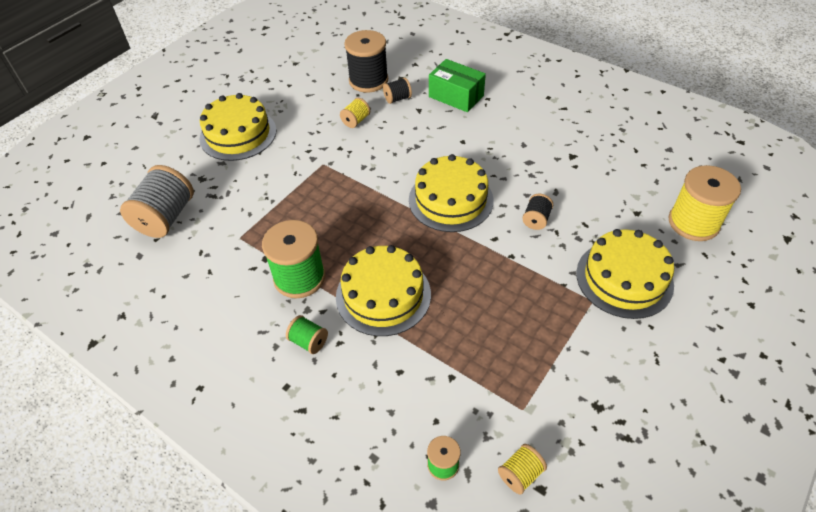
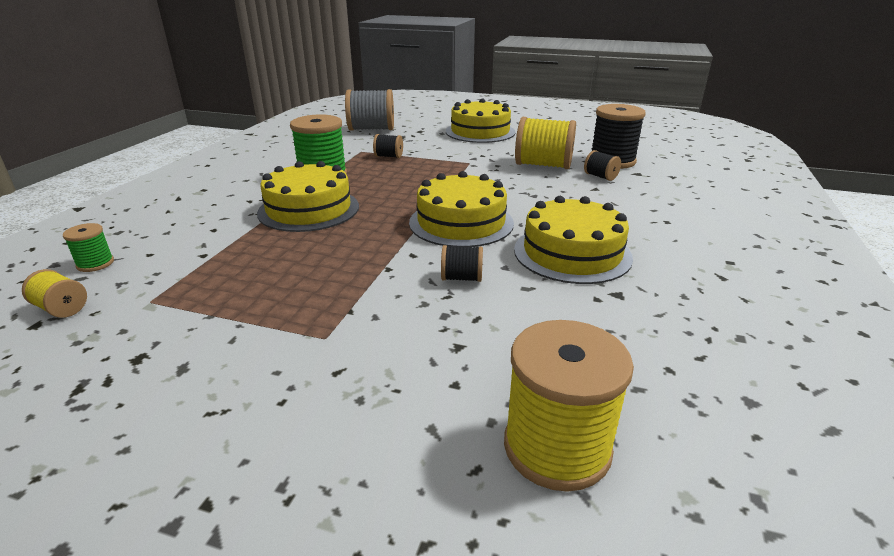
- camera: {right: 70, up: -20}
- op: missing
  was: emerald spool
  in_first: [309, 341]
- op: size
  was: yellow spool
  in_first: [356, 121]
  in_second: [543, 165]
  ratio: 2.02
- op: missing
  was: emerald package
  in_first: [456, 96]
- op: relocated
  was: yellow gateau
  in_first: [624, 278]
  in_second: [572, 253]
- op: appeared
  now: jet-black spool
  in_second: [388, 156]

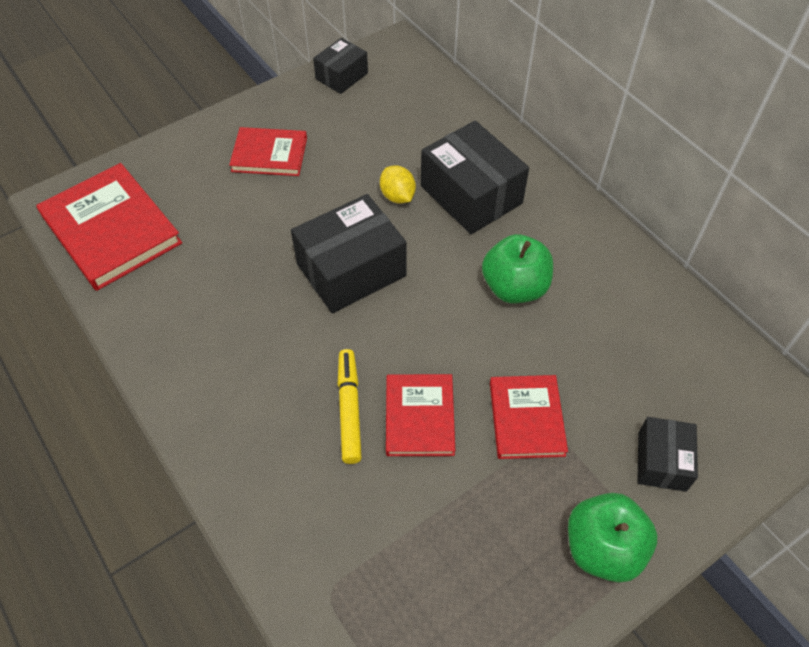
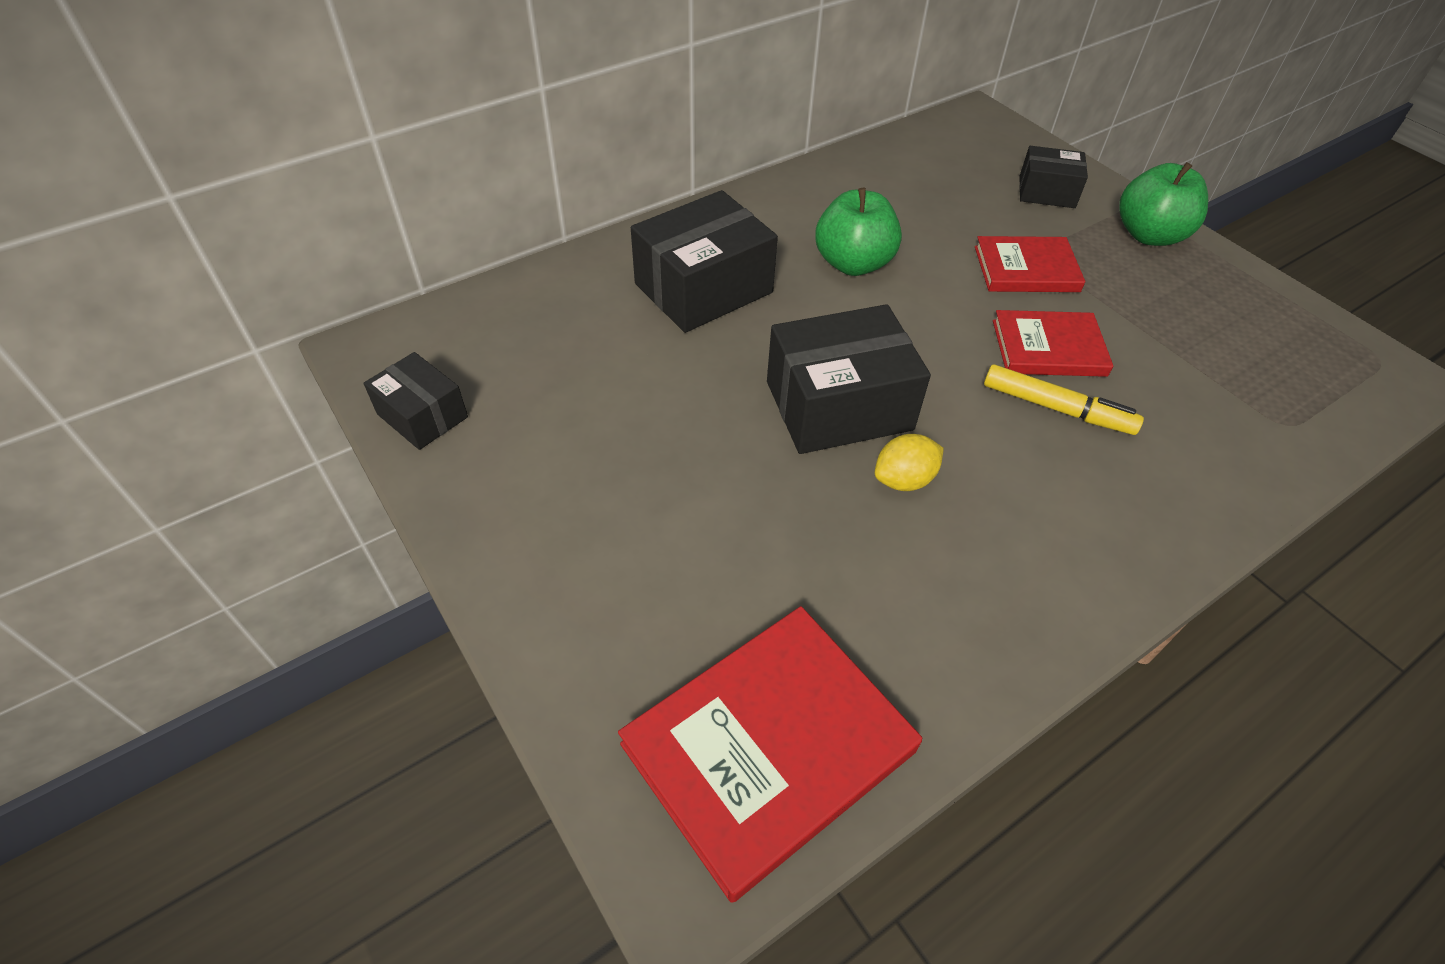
- camera: {right: -90, up: -5}
- op: missing
  was: crimson hardback
  in_first: [269, 154]
- op: spun
  was: jet-black package
  in_first: [351, 270]
  in_second: [838, 405]
  clockwise: -75
- op: spun
  was: yellow marker
  in_first: [349, 409]
  in_second: [1057, 408]
  clockwise: -150
- op: relocated
  was: yellow lemon
  in_first: [397, 196]
  in_second: [904, 480]

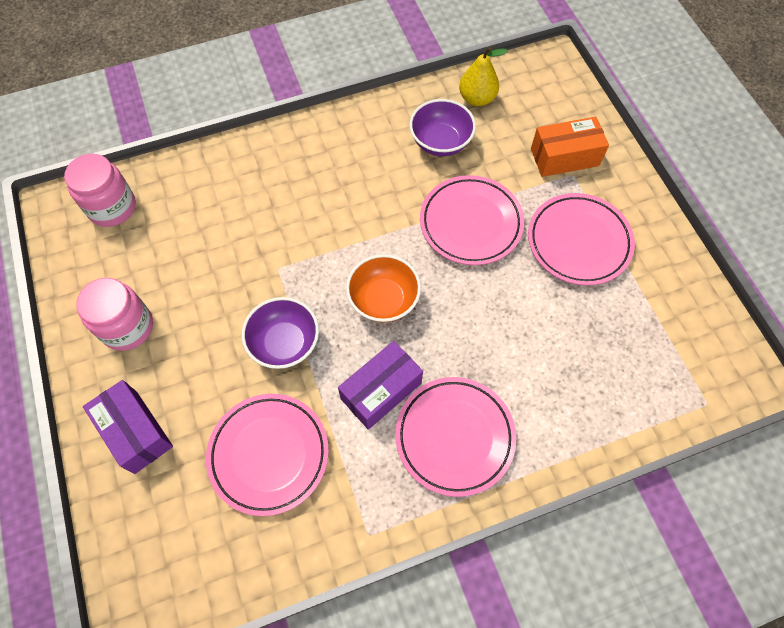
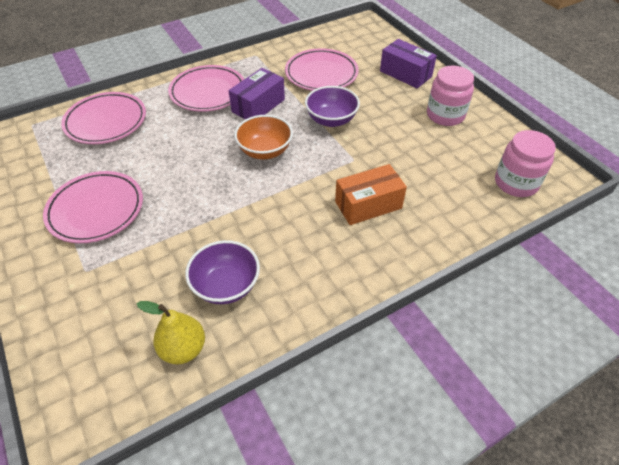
- camera: {right: 170, up: -15}
- op: relocated
  was: pink plate
  in_first: [471, 223]
  in_second: [106, 122]
- op: relocated
  was: bright orange package
  in_first: [564, 157]
  in_second: [368, 205]

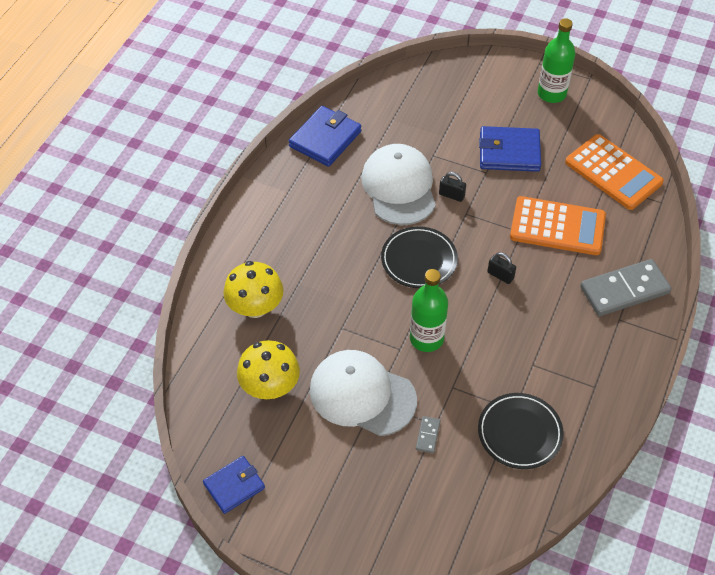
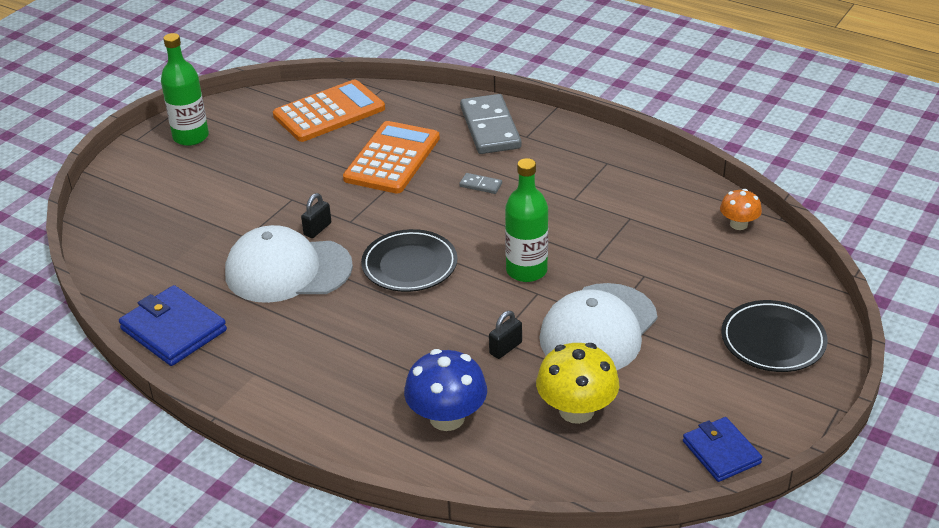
- camera: {right: -80, up: -15}
- op: colour
  was: yellow fungus
  now: blue fungus
  in_first: [255, 307]
  in_second: [447, 417]
- op: relocated
  was: grey domino piece
  in_first: [428, 435]
  in_second: [480, 185]
- op: relocated
  was: jet-black plate
  in_first: [519, 433]
  in_second: [773, 340]
- op: missing
  was: blue wallet
  in_first: [509, 152]
- op: relocated
  was: jet-black lock
  in_first: [500, 275]
  in_second: [505, 348]
- op: appeared
  now: bright orange fungus
  in_second: [738, 224]

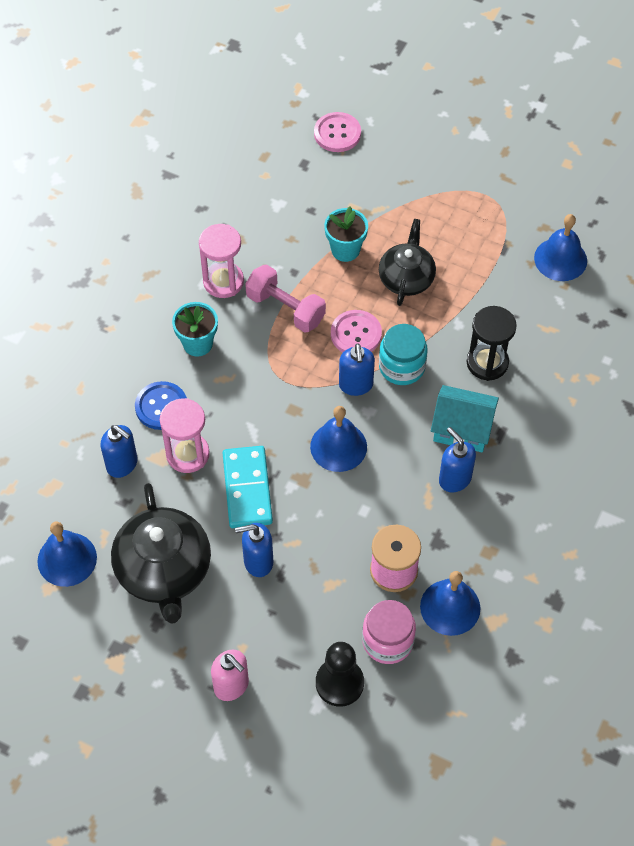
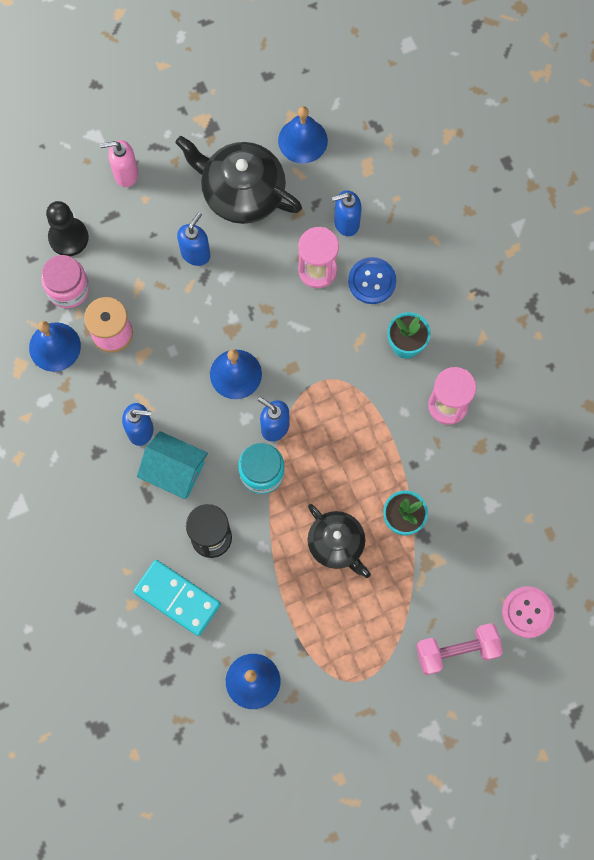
- camera: {right: 130, up: 15}
- op: relocated
  was: turquoise domino piece
  in_first: [247, 489]
  in_second: [177, 598]
- op: relocated
  was: pink dumbbell
  in_first: [285, 309]
  in_second: [456, 650]
- op: missing
  was: pink shirt button
  in_first: [356, 334]
- op: spun
  was: turquoise house
  in_first: [462, 428]
  in_second: [174, 471]
  clockwise: 60

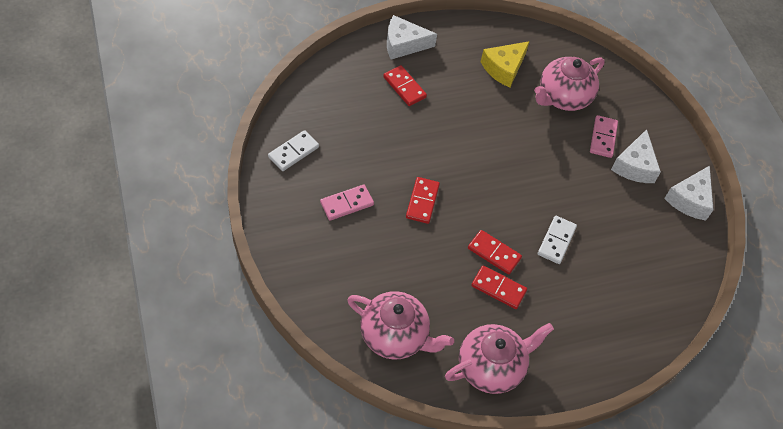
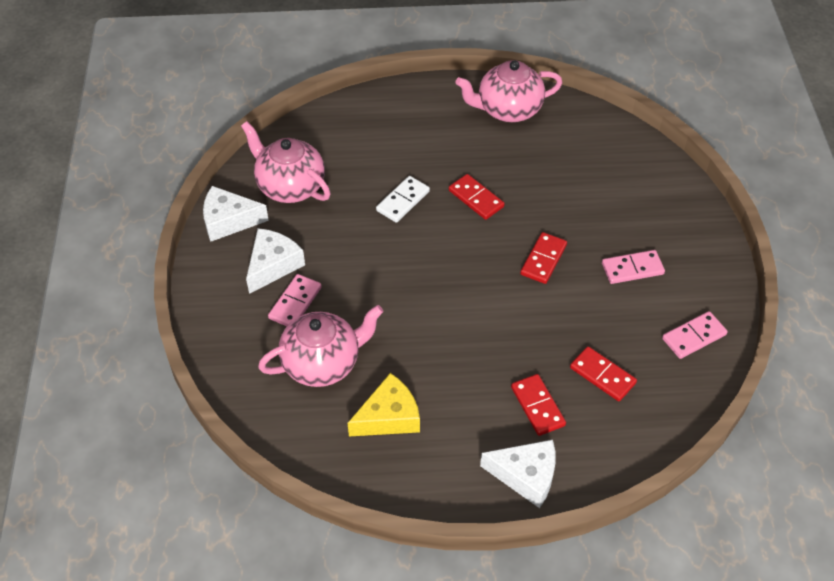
- camera: {right: -160, up: -5}
- op: colour
  was: pure white domino piece
  now: pink domino piece
  in_first: [293, 152]
  in_second: [694, 336]
- op: relocated
  was: pink tea pot
  in_first: [395, 336]
  in_second: [290, 186]
- op: relocated
  was: crimson domino piece
  in_first: [498, 288]
  in_second: [602, 375]
- op: spun
  was: pure white cheese wedge
  in_first: [690, 199]
  in_second: [229, 221]
  clockwise: -135

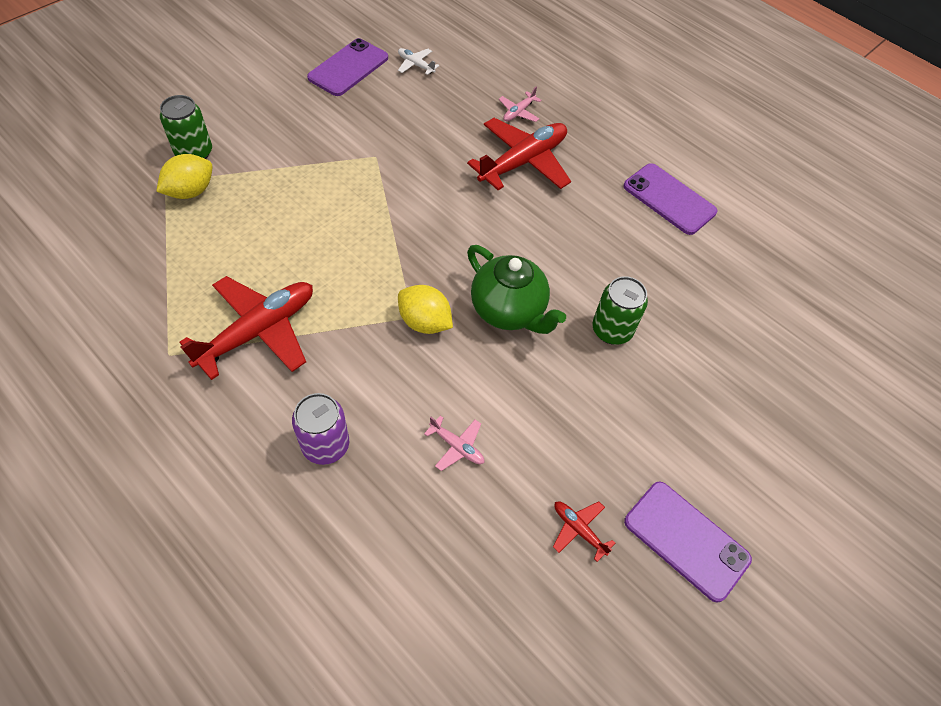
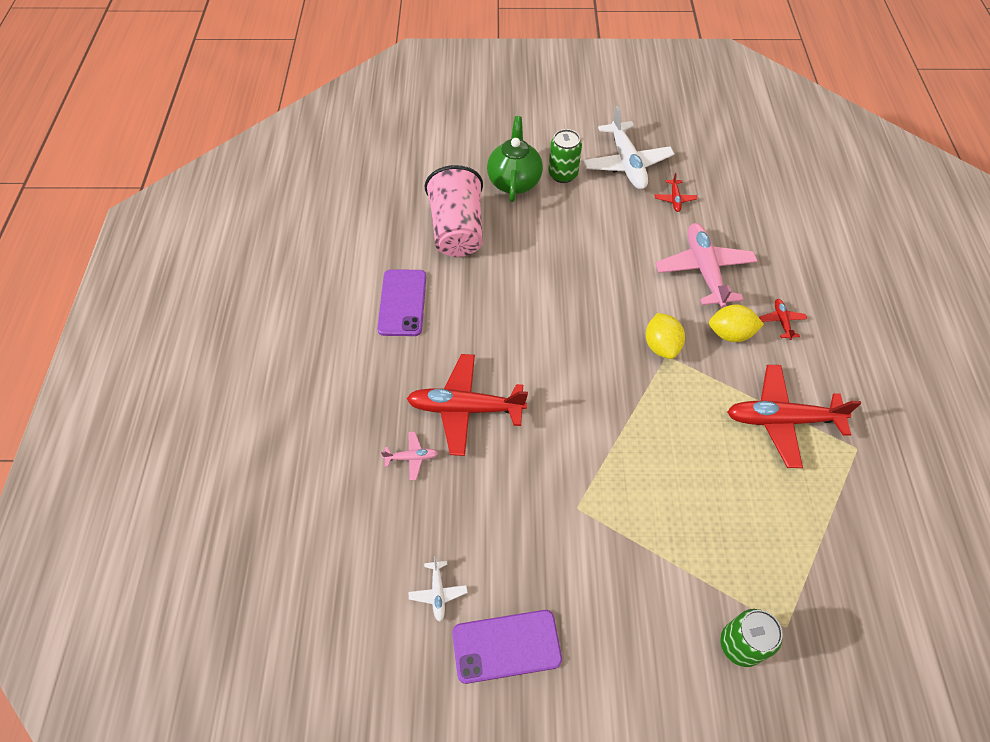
- camera: {right: -130, up: 0}
- op: relocated
  was: yellow lemon
  in_first: [191, 191]
  in_second: [730, 334]
- op: exchanged
  was: violet tin
  now: crimson toy plane
  in_first: [325, 445]
  in_second: [781, 321]
- op: size
  was: pink toy plane
  in_first: [457, 446]
  in_second: [704, 270]
  ratio: 2.24
- op: relocated
  was: emerald tea pot
  in_first: [509, 311]
  in_second: [514, 182]
- op: relocated
  was: emerald tin
  in_first: [612, 330]
  in_second: [563, 174]
- op: exchanged
  was: violet phone
  now: pure white toy plane
  in_first: [686, 540]
  in_second: [626, 164]
- op: appeared
  now: pink beaker
  in_second: [457, 230]

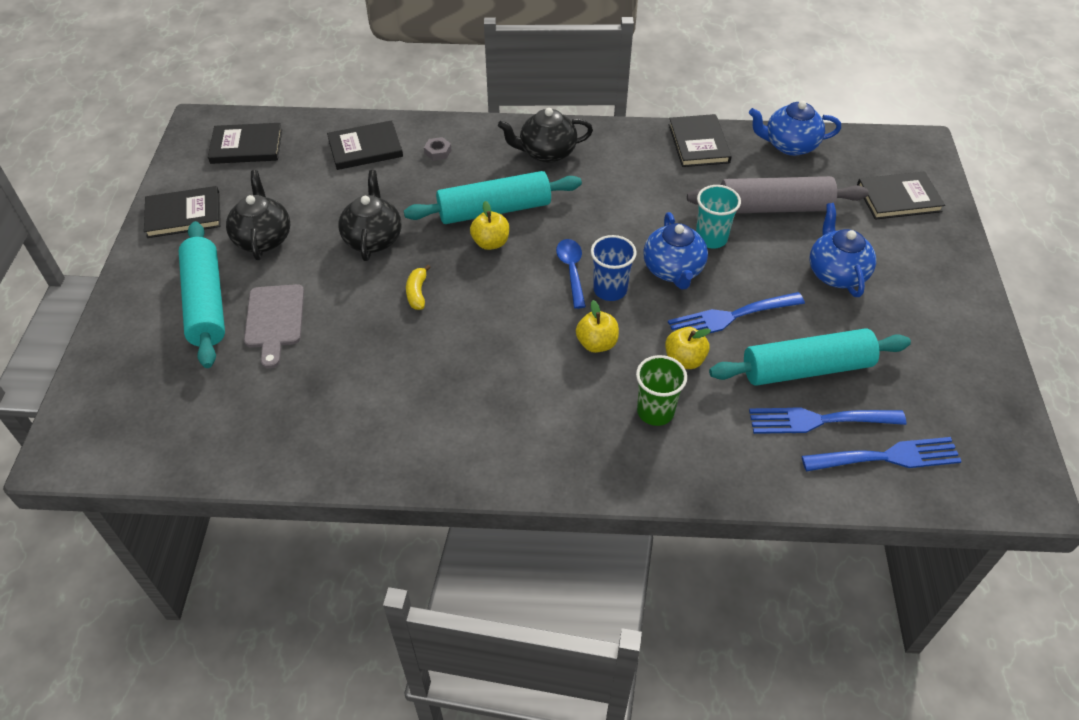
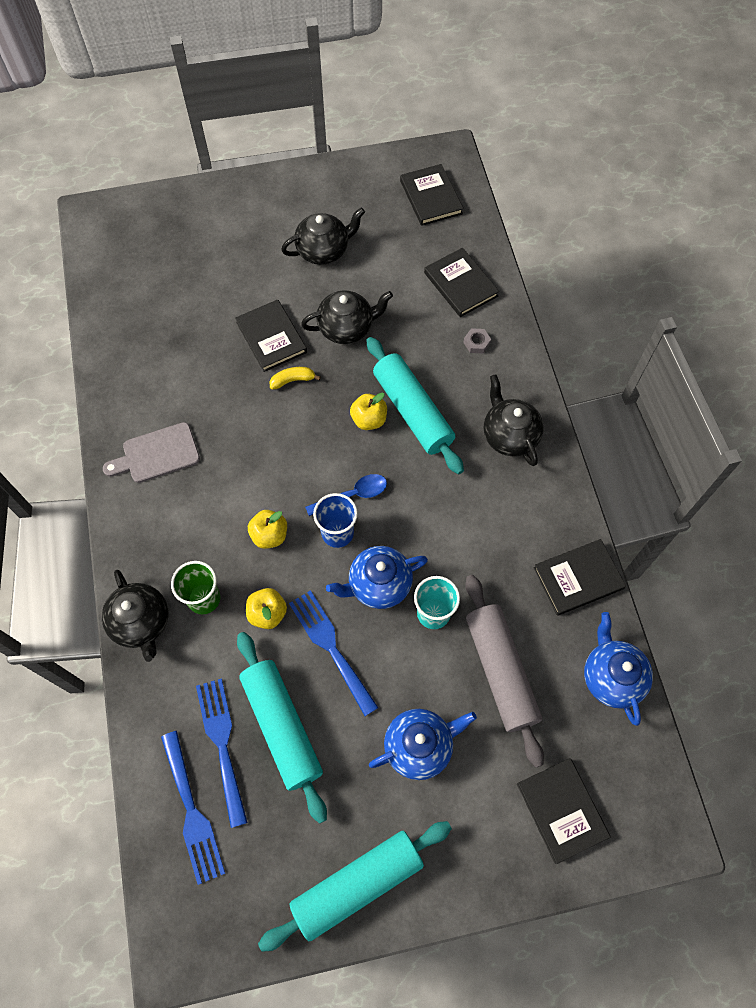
- camera: {right: 75, up: 15}
- op: relocated
  was: jet-black hardback
  in_first: [184, 215]
  in_second: [271, 337]
- op: relocated
  was: turquoise pastry roller
  in_first: [206, 302]
  in_second: [357, 884]
- op: relocated
  was: grey bread board
  in_first: [274, 320]
  in_second: [157, 454]
- op: appeared
  now: jet-black tea pot
  in_second: [141, 623]

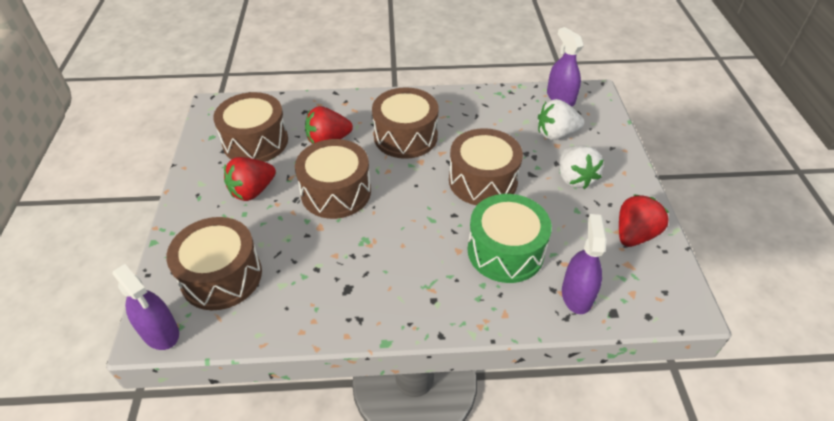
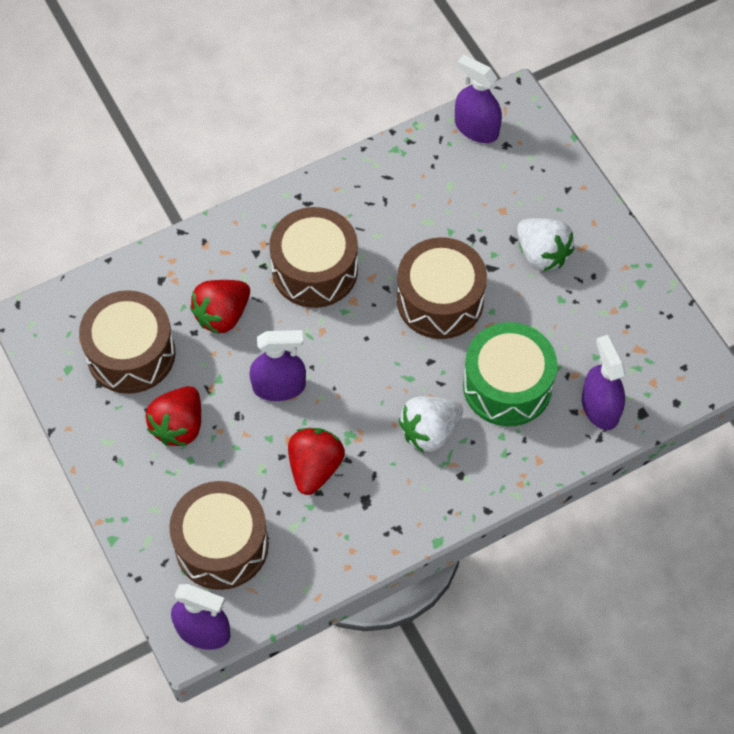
- camera: {right: -25, up: 15}
- op: exchanged
  was: russet snare drum
  now: violet sprayer
  in_first: [336, 192]
  in_second: [279, 386]
- op: relocated
  was: pure white berry
  in_first: [556, 134]
  in_second: [429, 432]
- op: relocated
  was: crimson berry
  in_first: [634, 234]
  in_second: [315, 468]

